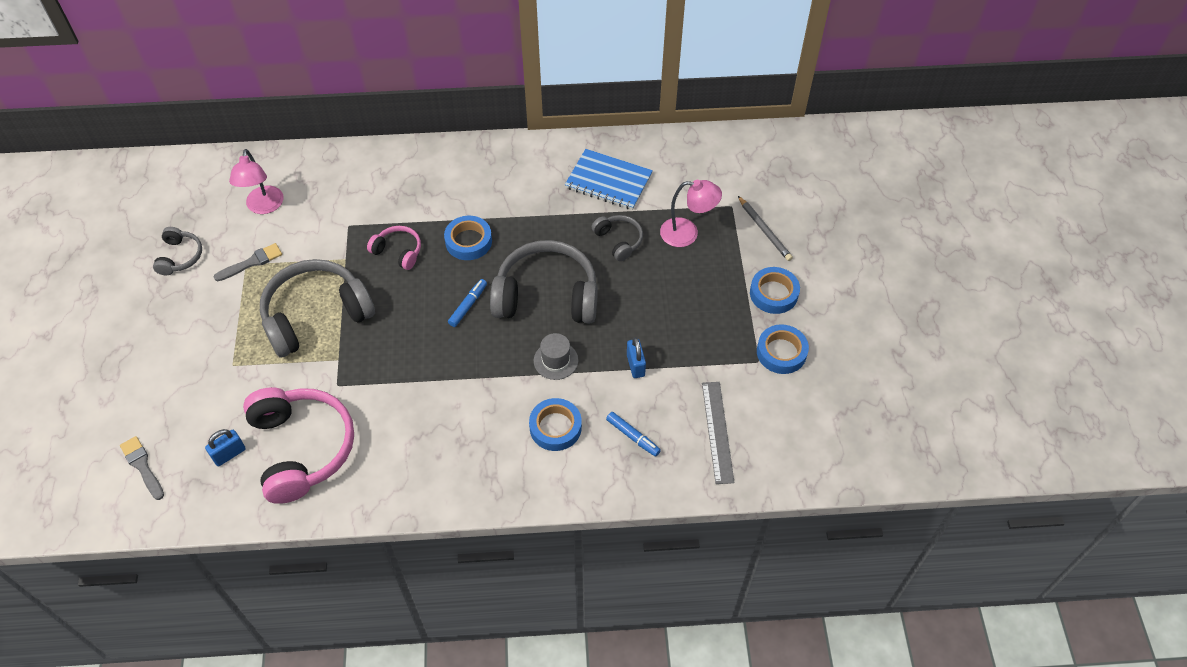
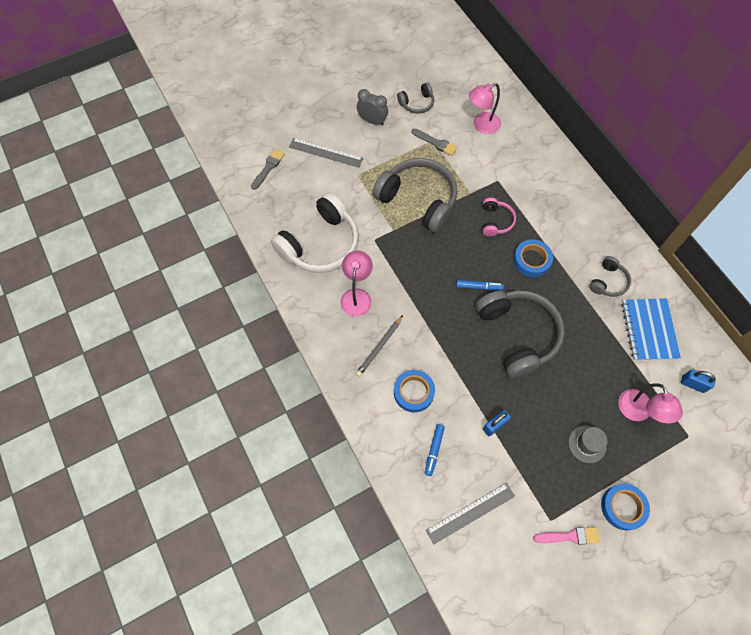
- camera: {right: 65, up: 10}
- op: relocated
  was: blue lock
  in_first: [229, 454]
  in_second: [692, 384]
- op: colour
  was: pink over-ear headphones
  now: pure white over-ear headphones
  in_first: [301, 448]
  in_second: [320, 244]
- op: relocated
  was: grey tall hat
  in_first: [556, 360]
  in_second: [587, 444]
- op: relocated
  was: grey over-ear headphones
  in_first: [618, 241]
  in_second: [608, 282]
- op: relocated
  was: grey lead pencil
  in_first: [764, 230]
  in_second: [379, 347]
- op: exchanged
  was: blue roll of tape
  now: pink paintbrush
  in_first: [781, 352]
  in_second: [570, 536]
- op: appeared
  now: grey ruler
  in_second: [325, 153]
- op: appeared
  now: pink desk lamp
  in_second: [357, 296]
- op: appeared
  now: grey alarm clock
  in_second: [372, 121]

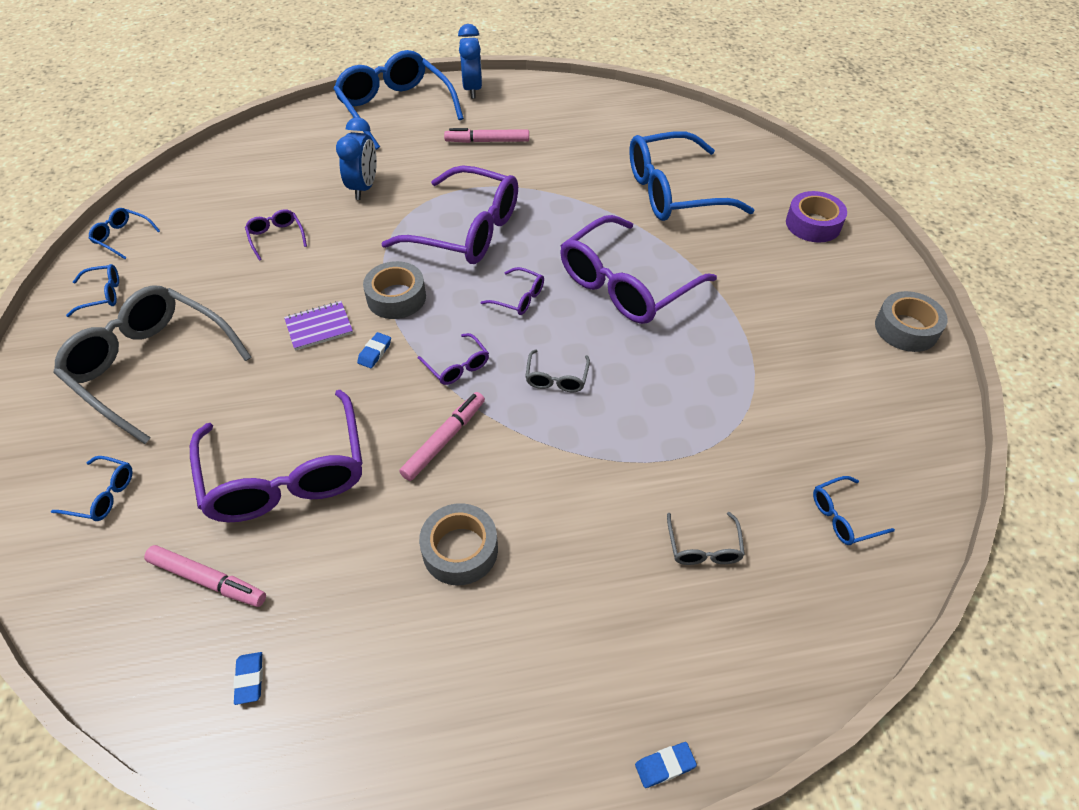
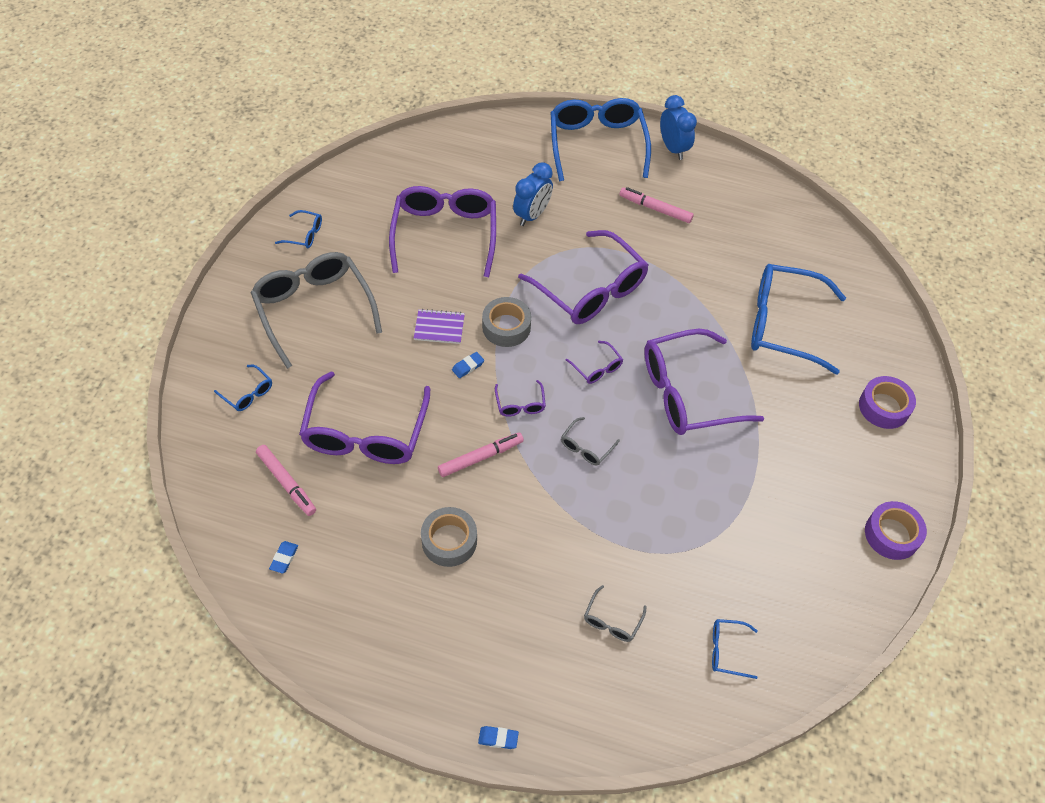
- camera: {right: 25, up: 5}
- op: missing
  was: blue spectacles
  in_first: [123, 237]
- op: size
  was: violet spectacles
  in_first: [276, 237]
  in_second: [445, 235]
  ratio: 2.36
- op: spun
  was: blue alarm clock
  in_first: [472, 89]
  in_second: [673, 148]
  clockwise: -45
- op: colour
  was: grey roll of tape
  now: violet roll of tape
  in_first: [906, 329]
  in_second: [892, 534]

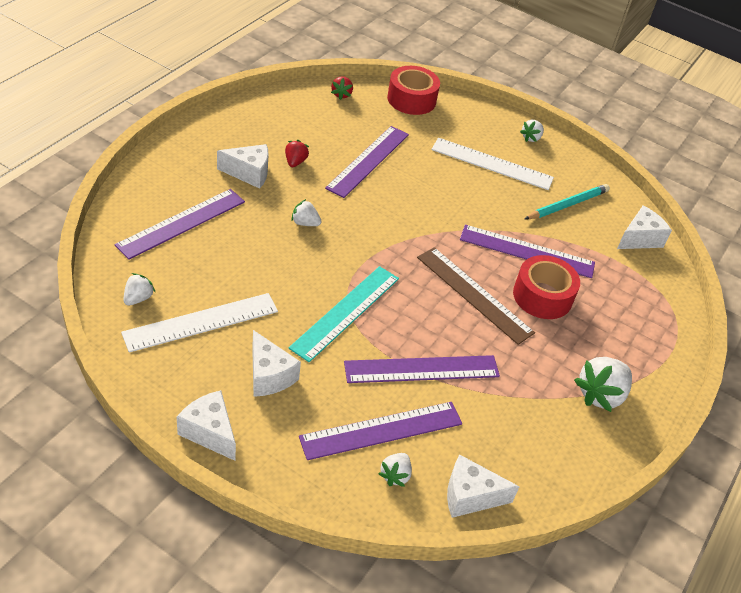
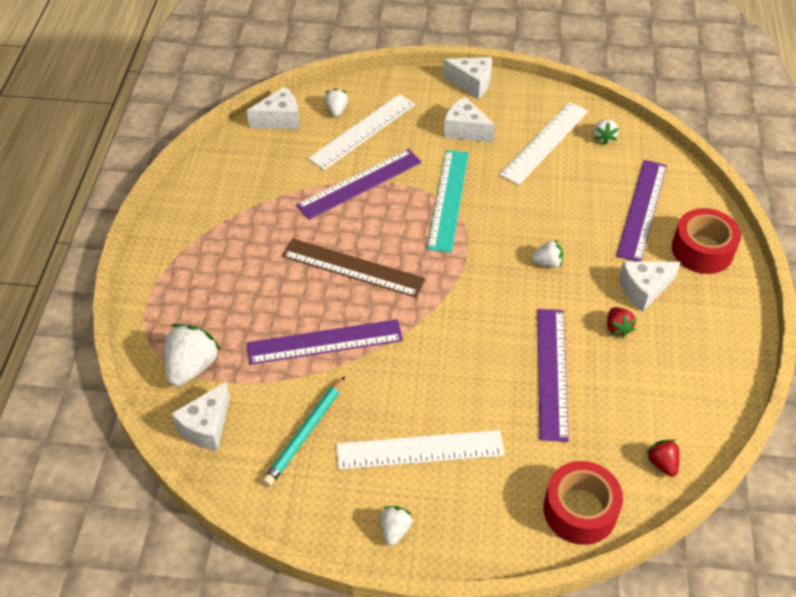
- camera: {right: 160, up: 5}
- op: colour
  was: violet ruler
  now: pure white ruler
  in_first: [381, 430]
  in_second: [363, 131]
- op: relocated
  was: crimson roll of tape
  in_first: [542, 296]
  in_second: [702, 250]
- op: relocated
  was: pure white berry
  in_first: [600, 395]
  in_second: [192, 367]

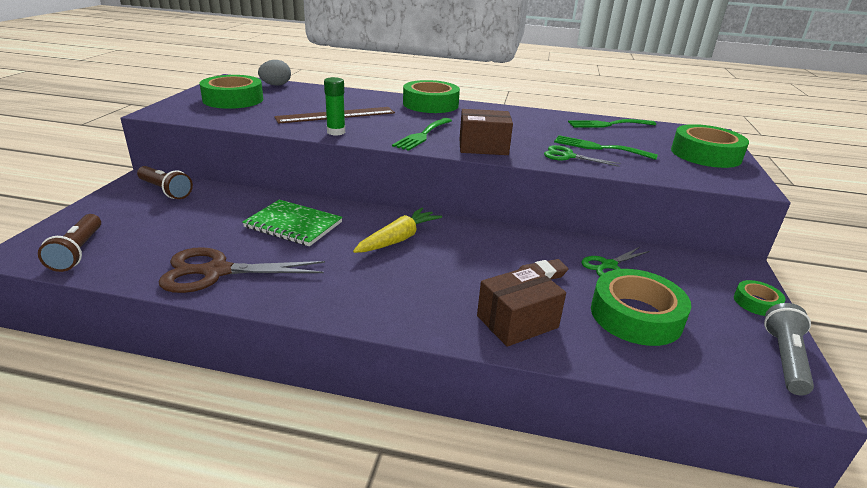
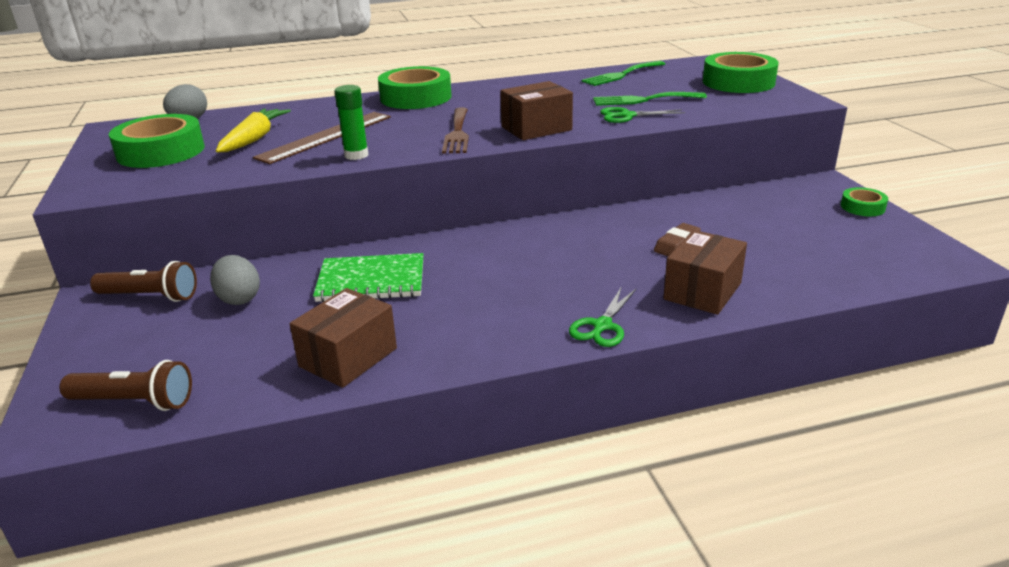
- camera: {right: -25, up: 0}
- op: spun
  was: russet torch
  in_first: [78, 252]
  in_second: [134, 402]
  clockwise: -45
- op: exchanged
  was: russet pair of scissors
  now: russet package
  in_first: [216, 271]
  in_second: [348, 357]
- op: relocated
  was: yellow root vegetable
  in_first: [398, 239]
  in_second: [254, 139]
- op: colour
  was: emerald dinner fork
  now: russet dinner fork
  in_first: [422, 135]
  in_second: [457, 133]
- op: relocated
  was: emerald pair of scissors
  in_first: [608, 265]
  in_second: [602, 326]
- op: missing
  was: emerald roll of tape
  in_first: [636, 315]
- op: missing
  was: grey torch
  in_first: [784, 359]
- op: appeared
  now: grey egg
  in_second: [239, 298]

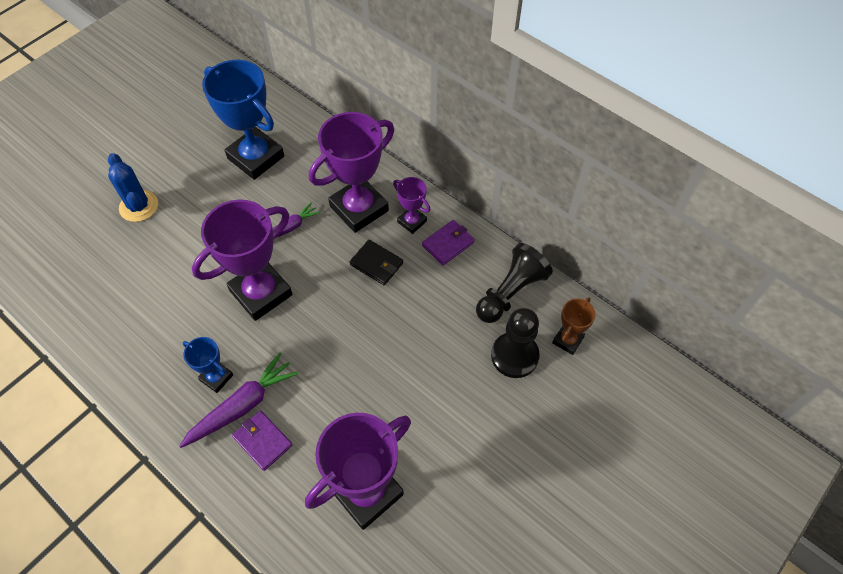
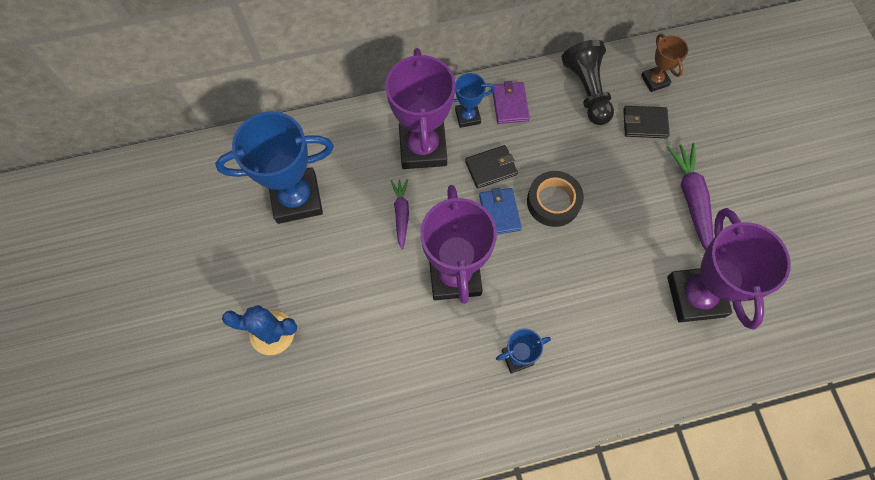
- camera: {right: -55, up: 10}
- op: relocated
  was: violet root vegetable
  in_first: [242, 406]
  in_second: [691, 200]
- op: missing
  was: violet wallet
  in_first: [263, 441]
- op: colour
  was: violet trophy
  now: blue trophy
  in_first: [412, 221]
  in_second: [467, 116]
- op: exchanged
  was: jet-black game pawn
  now: jet-black wallet
  in_first: [514, 356]
  in_second: [645, 123]
- op: appeared
  now: blue wallet
  in_second: [499, 213]
- op: appeared
  now: jet-black roll of tape
  in_second: [553, 201]

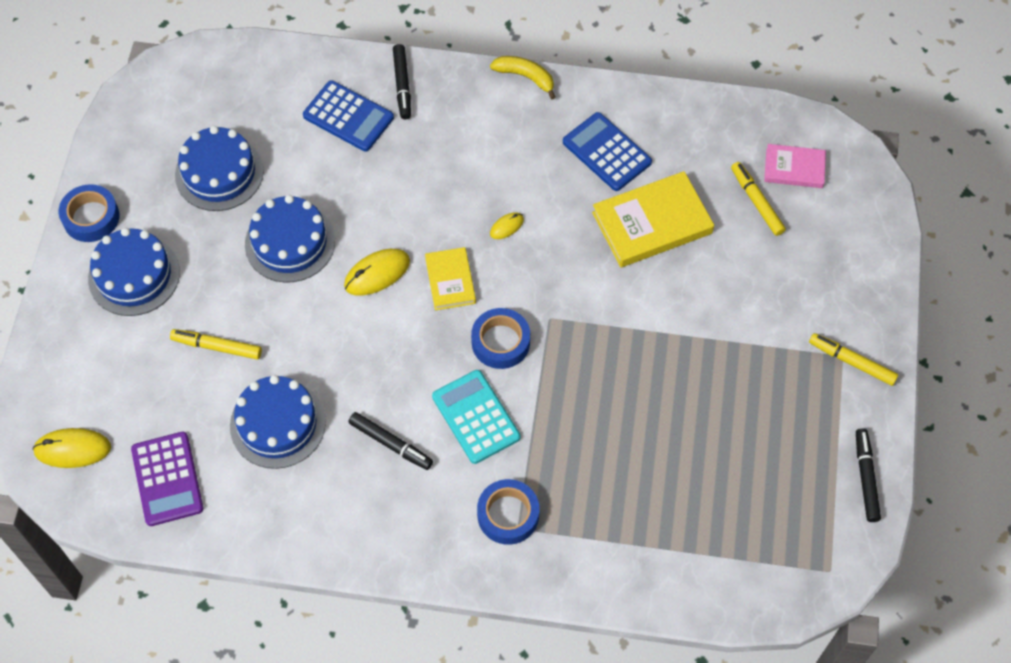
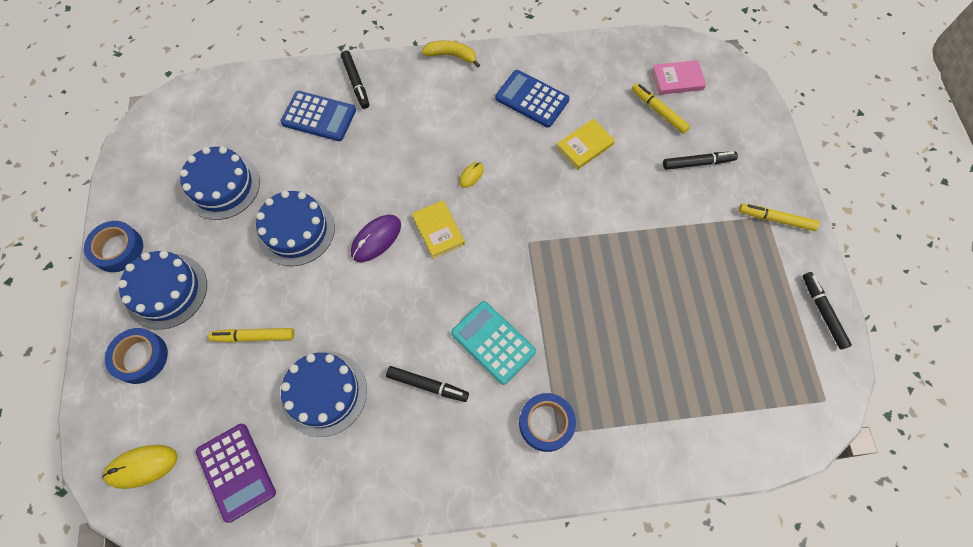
- camera: {right: -15, up: 5}
- op: colour
  was: yellow computer mouse
  now: violet computer mouse
  in_first: [377, 273]
  in_second: [376, 239]
- op: relocated
  was: blue roll of tape
  in_first: [500, 342]
  in_second: [141, 357]
- op: size
  was: yellow hardback
  in_first: [652, 223]
  in_second: [584, 146]
  ratio: 0.59
- op: appeared
  now: jet-black marker
  in_second: [698, 163]

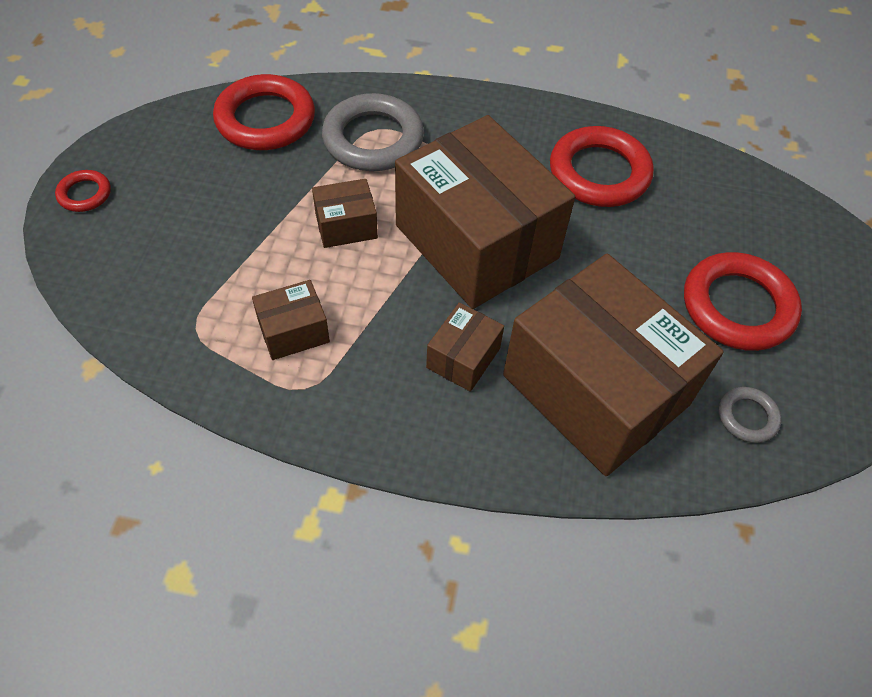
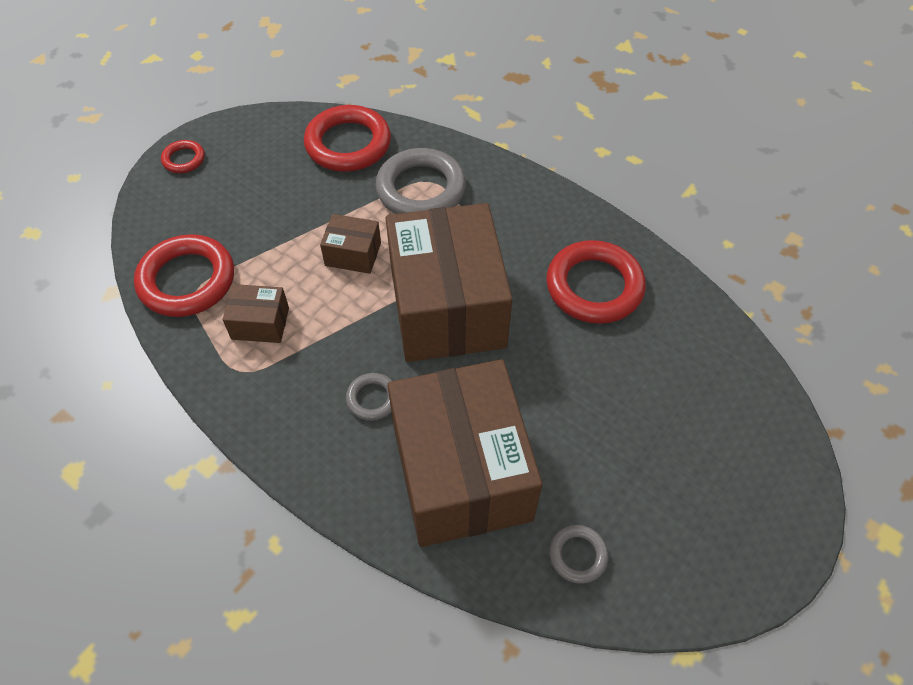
- camera: {right: 30, up: 0}
- op: exchanged
  was: russet package
  now: grey hoop
  in_first: [463, 358]
  in_second: [372, 399]
- op: relocated
  was: crimson hoop
  in_first: [737, 306]
  in_second: [187, 280]

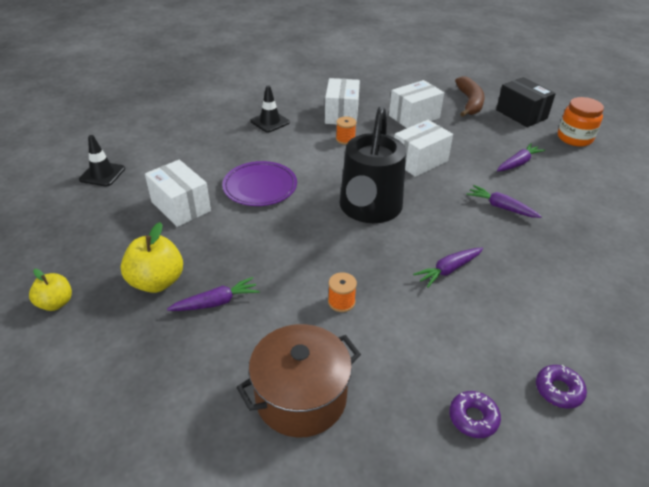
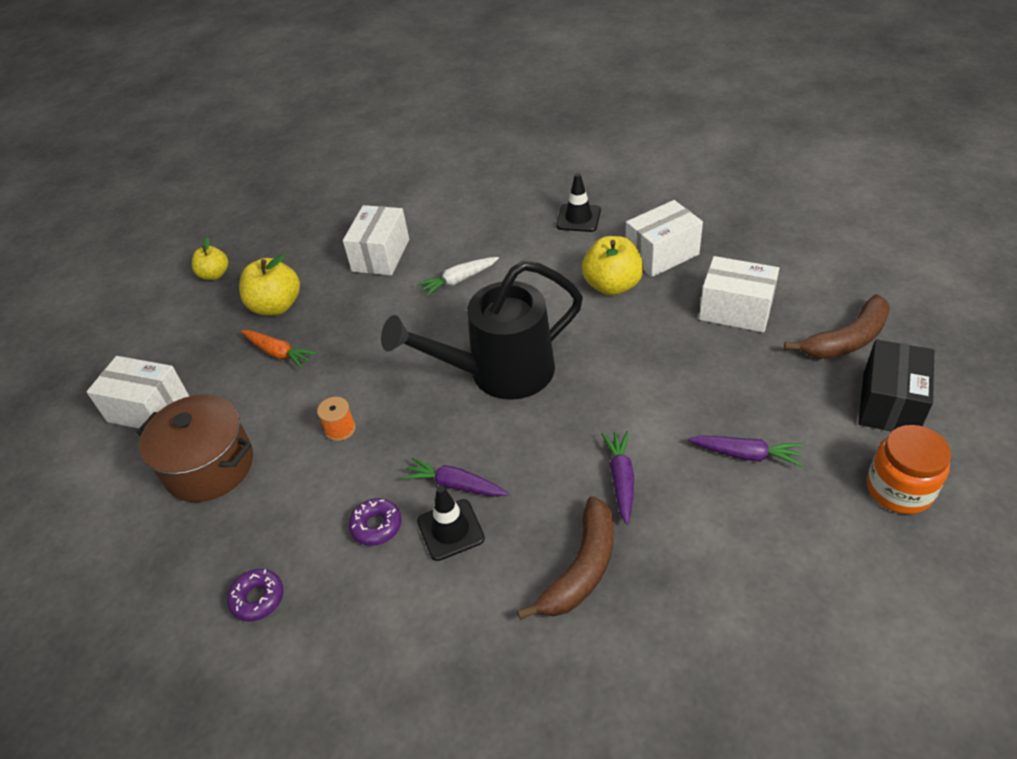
- camera: {right: 60, up: 5}
- op: relocated
  was: jet-black road cone
  in_first: [102, 174]
  in_second: [450, 530]
- op: colour
  was: violet root vegetable
  now: bright orange root vegetable
  in_first: [216, 302]
  in_second: [279, 353]
- op: exchanged
  was: violet plate
  now: pure white root vegetable
  in_first: [260, 187]
  in_second: [458, 280]
- op: exchanged
  was: bright orange spool
  now: yellow toy apple
  in_first: [345, 139]
  in_second: [612, 285]
- op: relocated
  was: pure white package
  in_first: [419, 161]
  in_second: [148, 409]
- op: relocated
  was: violet doughnut
  in_first: [558, 390]
  in_second: [376, 526]
- op: appeared
  now: russet banana fruit
  in_second: [581, 568]

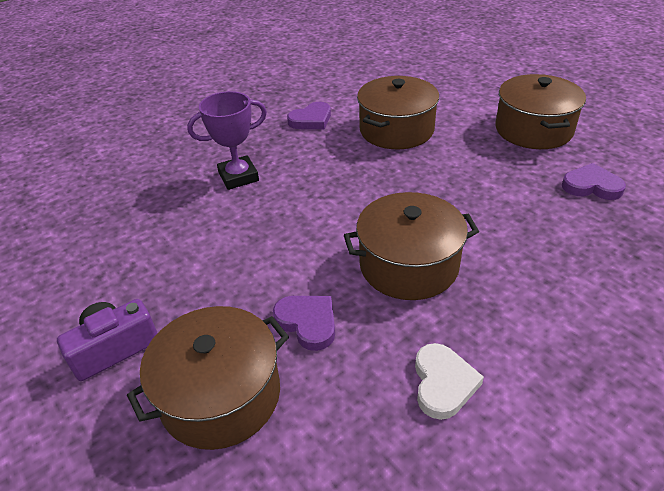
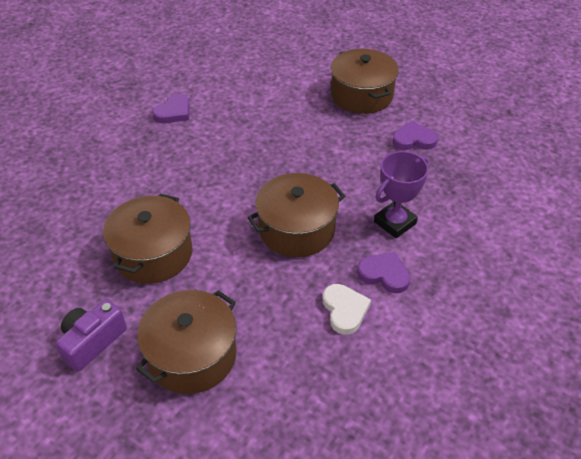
- camera: {right: -20, up: 5}
- op: relocated
  was: violet trophy
  in_first: [238, 177]
  in_second: [395, 222]
- op: relocated
  was: violet heart shape
  in_first: [307, 322]
  in_second: [384, 274]
- op: relocated
  was: russet stockpot
  in_first: [396, 130]
  in_second: [153, 254]

